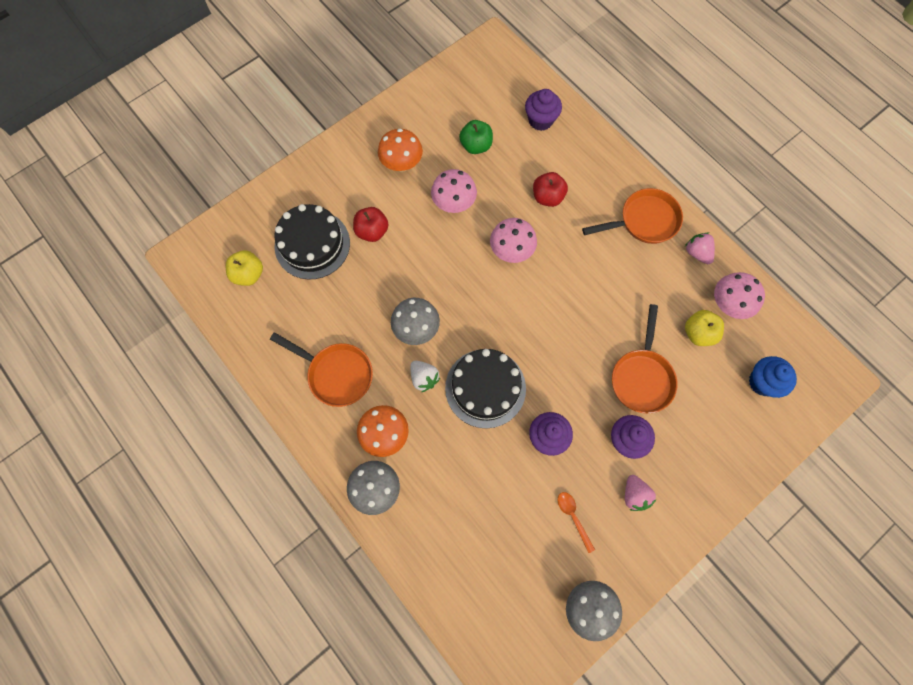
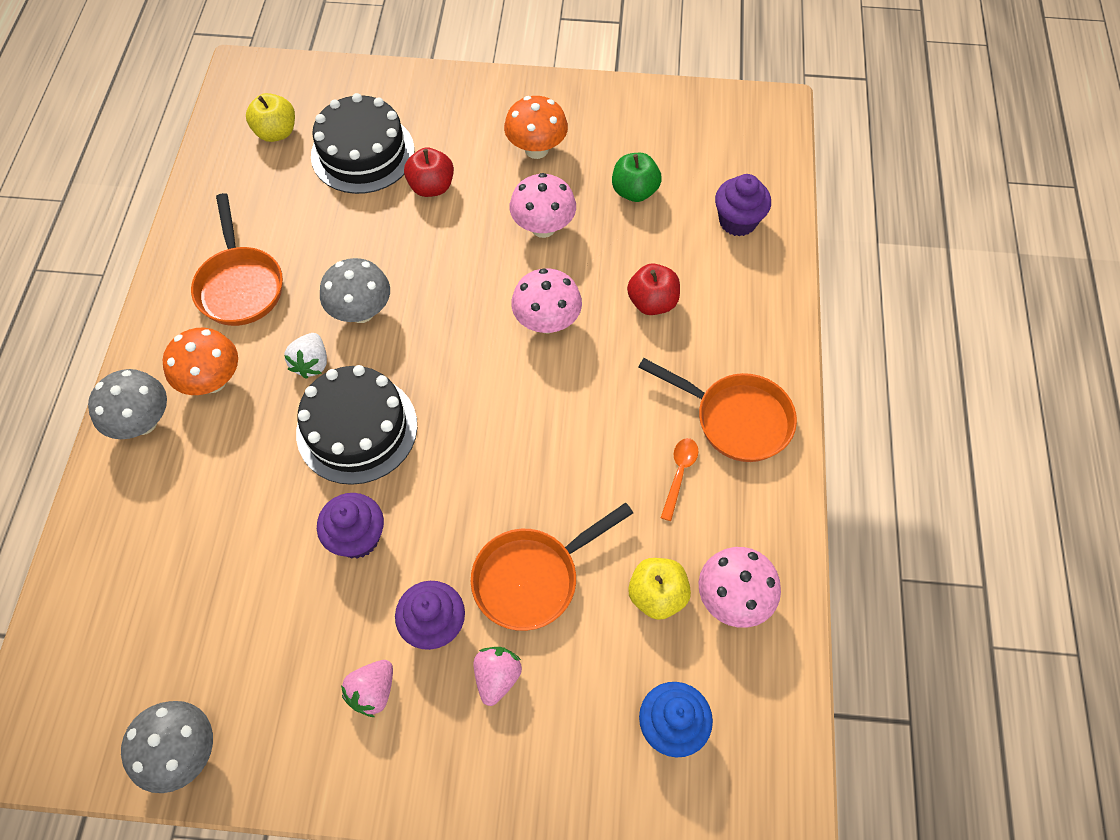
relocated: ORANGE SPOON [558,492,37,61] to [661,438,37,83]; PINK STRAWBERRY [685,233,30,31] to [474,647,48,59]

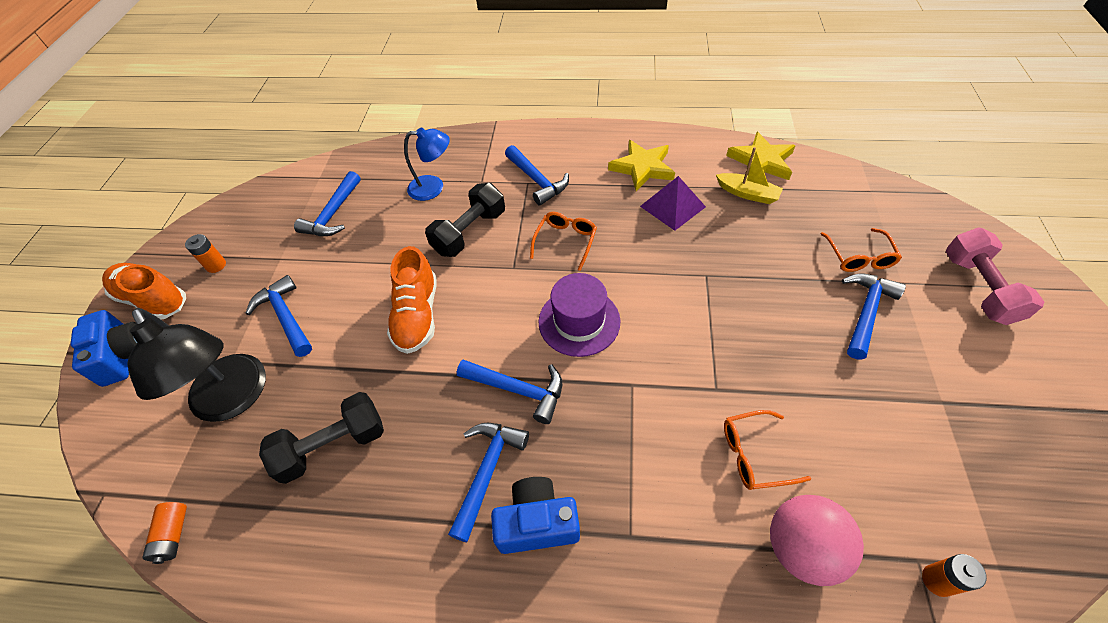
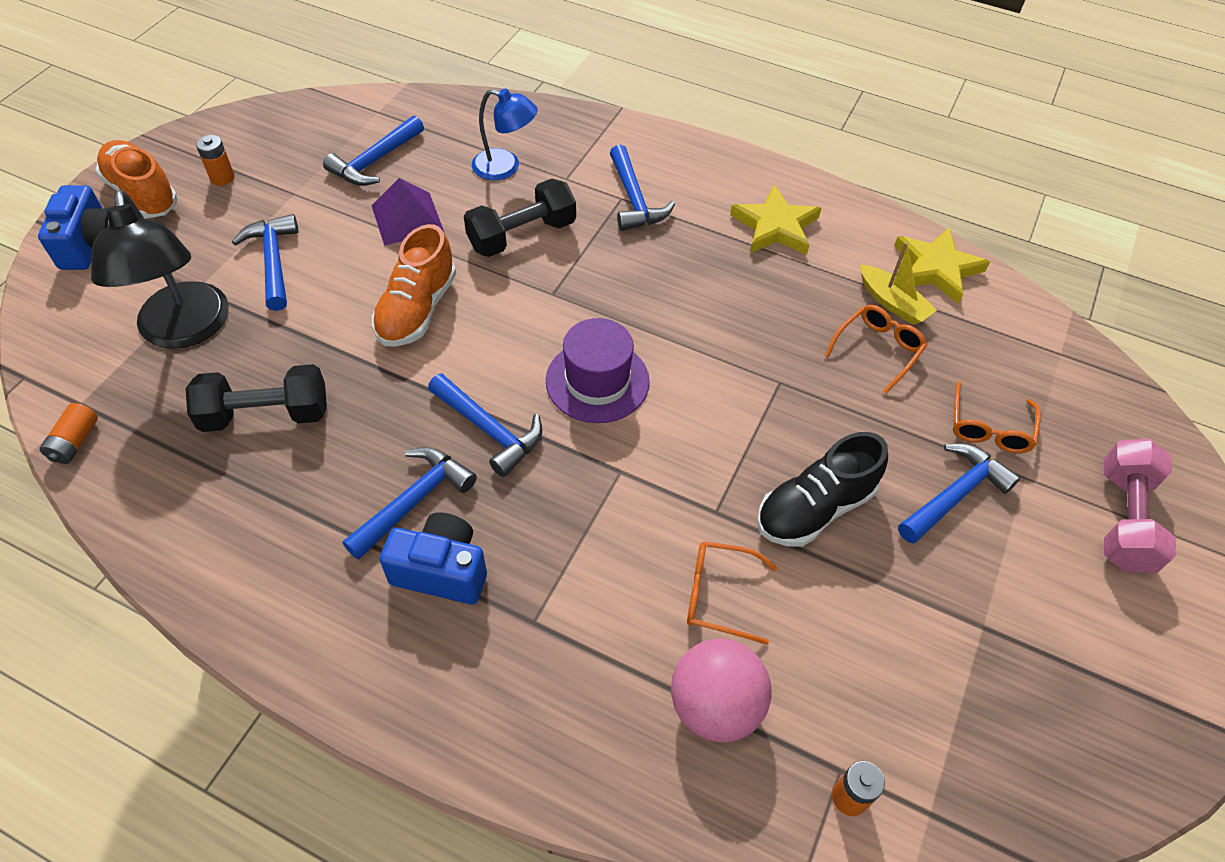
appeared: BLACK SHOE [757,432,131,115]
relocated: ORANGE GLASSES [530,212,67,59] to [825,305,102,89]; PURPLE PYRAMID [640,176,66,55] to [371,178,73,68]

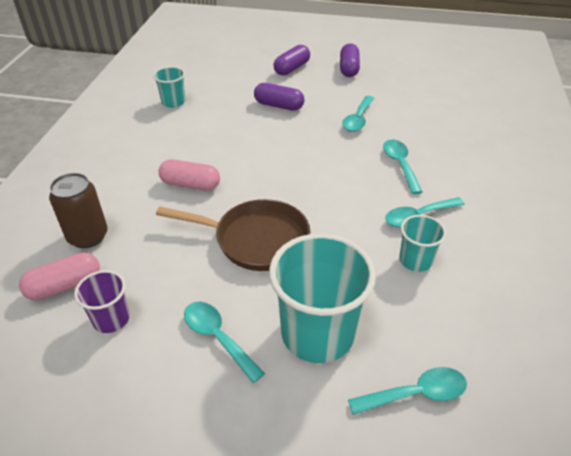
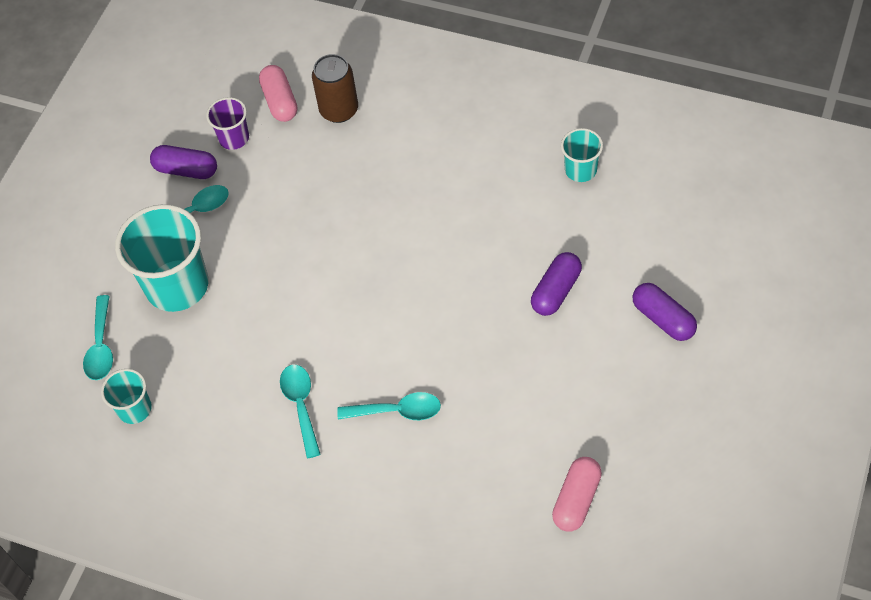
missing: BROWN PAN [156,199,154,72]; TURQUOISE SPOON [342,96,32,36]
relocated: PINK CAPSULE [159,159,61,32] to [552,457,50,75]; PURPLE CAPSULE [340,43,20,34] to [150,145,67,34]; TURQUOISE CUP [399,215,47,57] to [101,369,51,55]

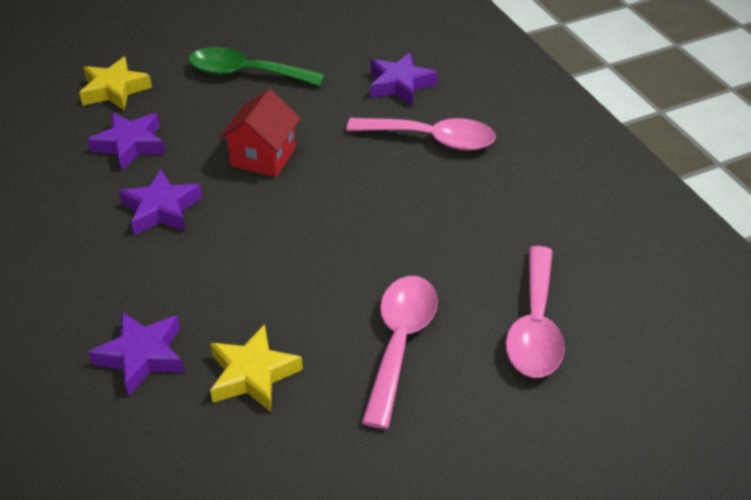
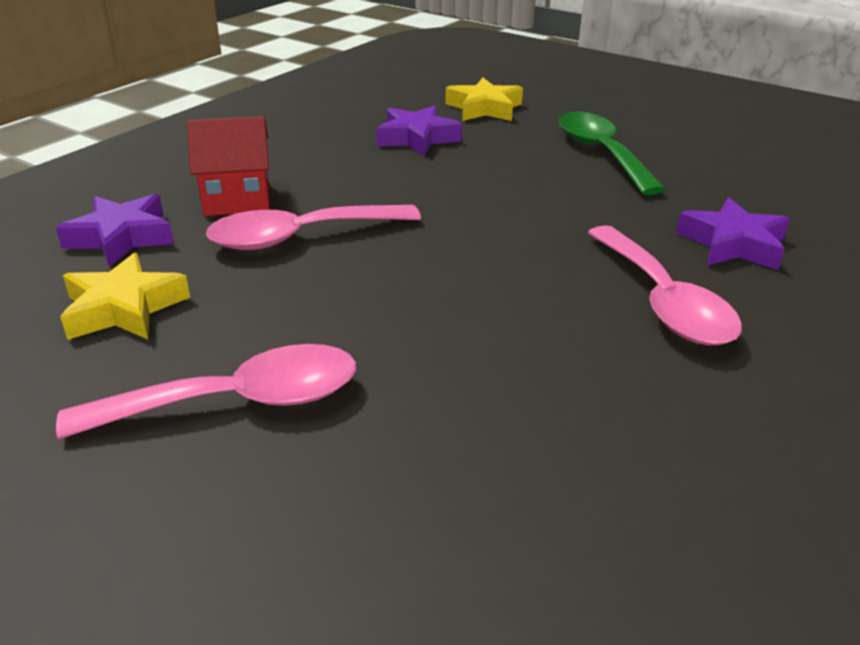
missing: PURPLE STAR [119,169,84,66]
relocated: RED HOUSE [219,89,82,88] to [187,116,83,100]; PINK SPOON [506,246,59,132] to [206,205,215,45]

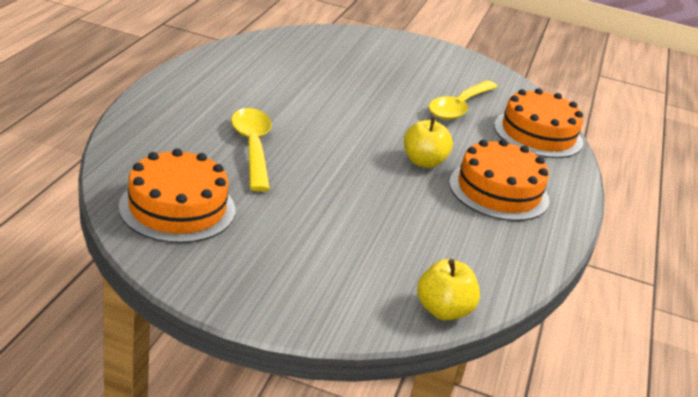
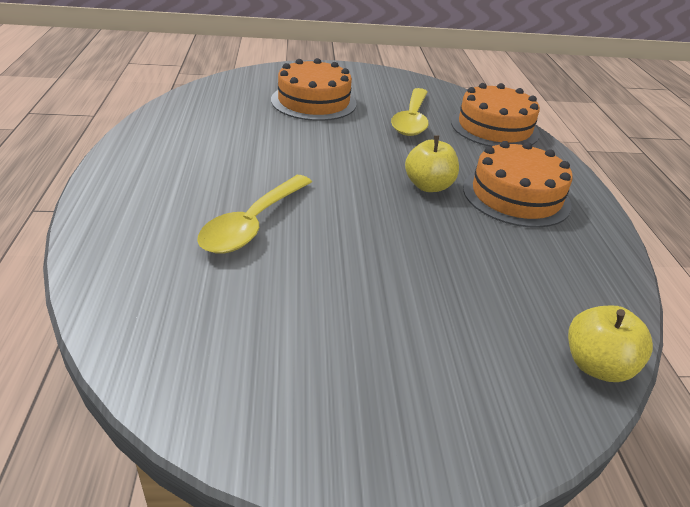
relocated: ORANGE CAKE [119,148,116,95] to [271,58,86,63]
spun: YELLOW SPOON [231,108,41,84] = [197,175,115,79] 120 degrees counterclockwise

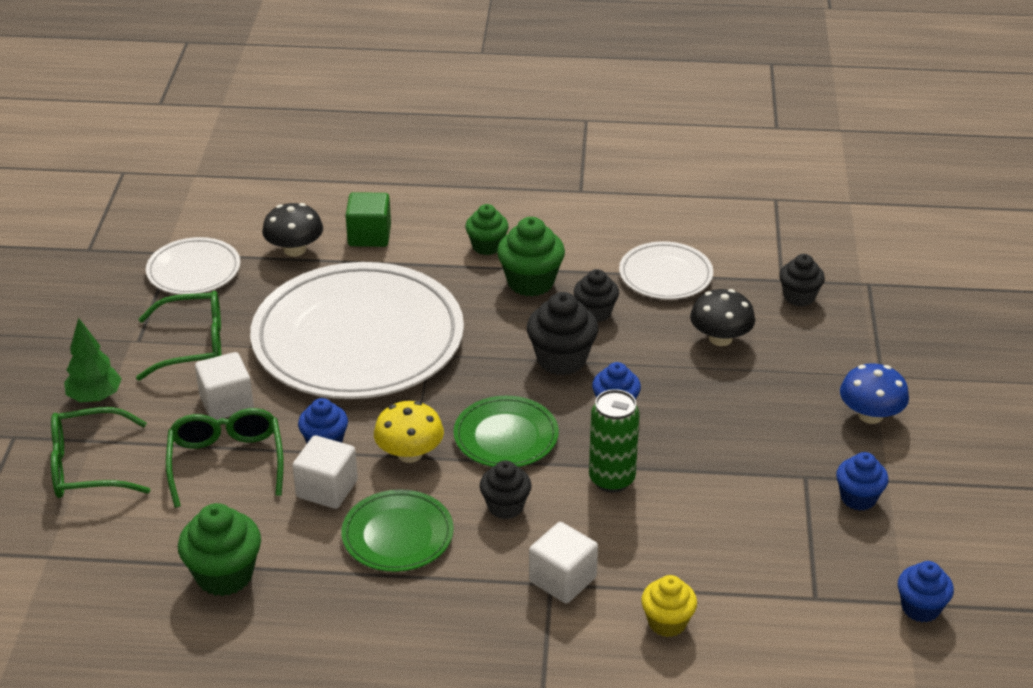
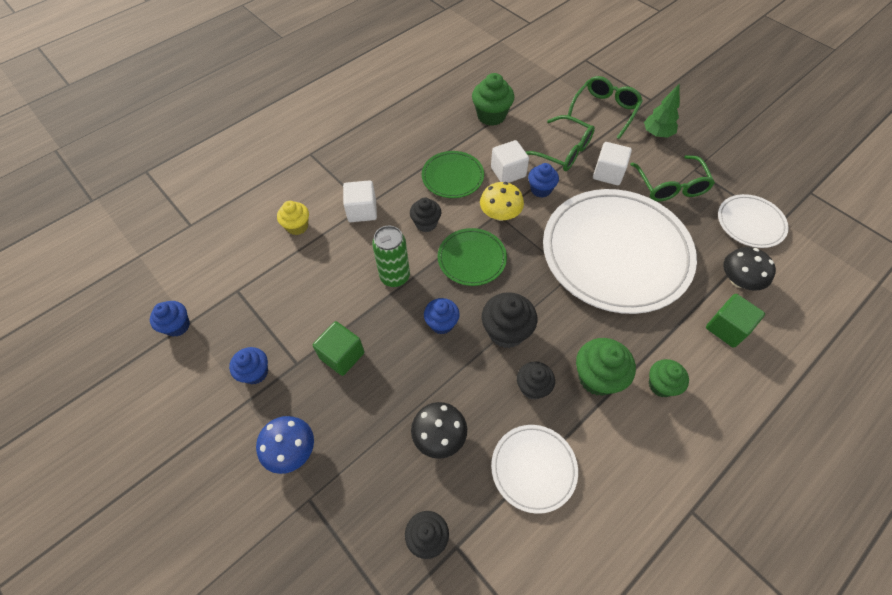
appeared: GREEN CUBE [313,321,51,55]
spun: GREEN GLASSES [136,291,85,90] = [630,155,85,47] 45 degrees counterclockwise

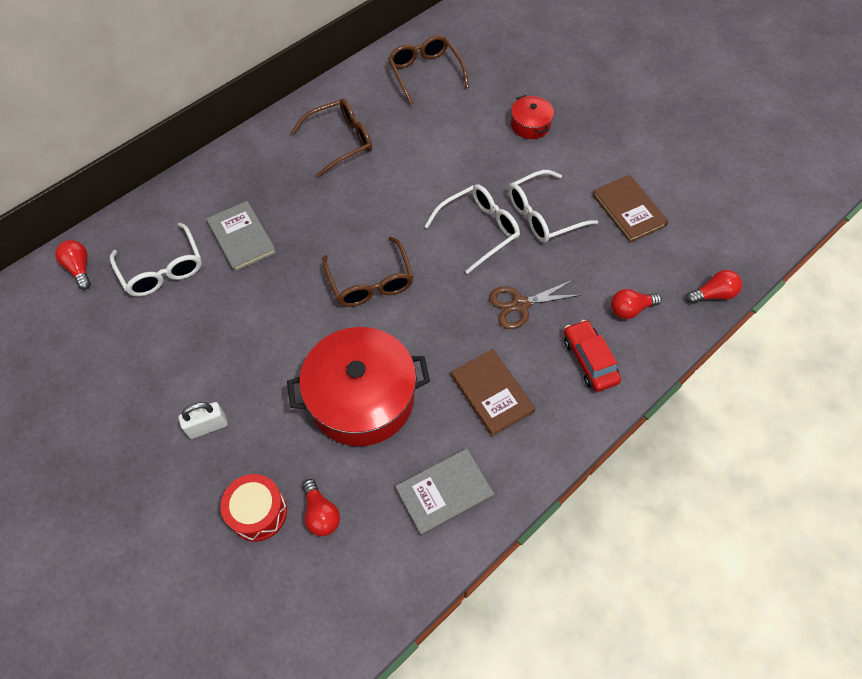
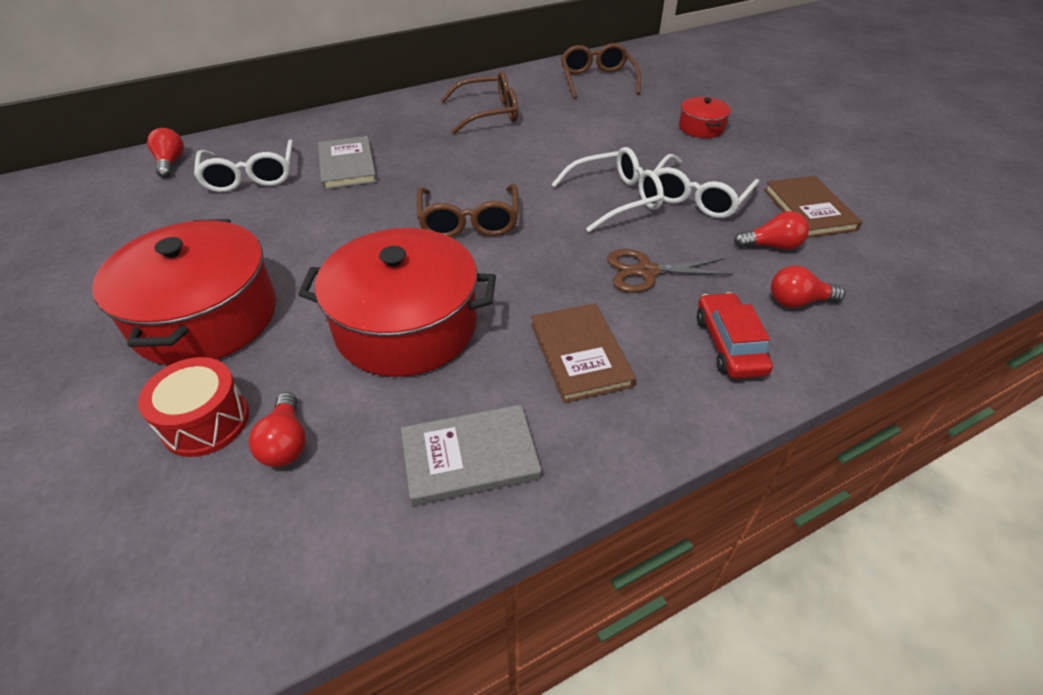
relocated: RED LIGHT BULB [686,270,56,34] to [734,211,75,39]
exchanged: WHITE PADLOCK [178,402,50,37] to RED POT [92,219,184,147]
spun: WHITE GLASSES [509,170,89,73] = [653,154,106,64] 45 degrees counterclockwise

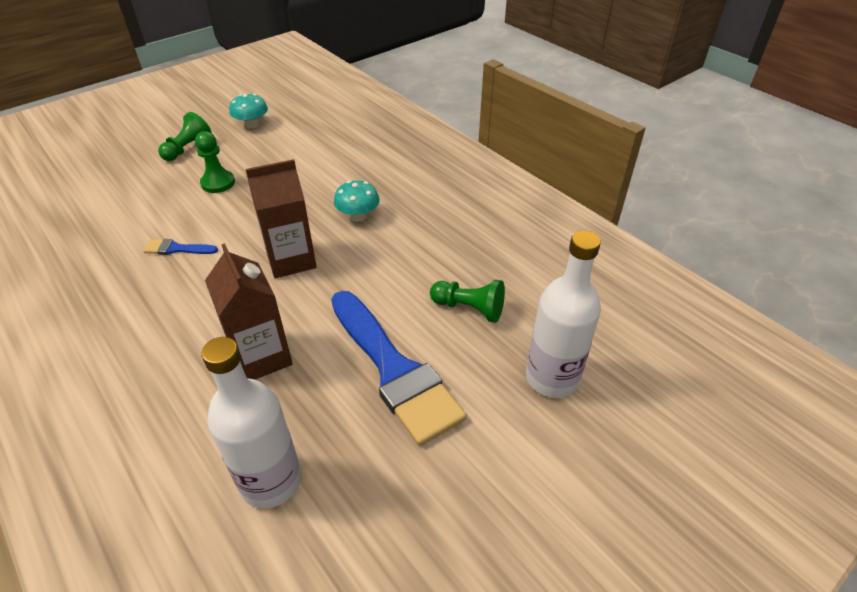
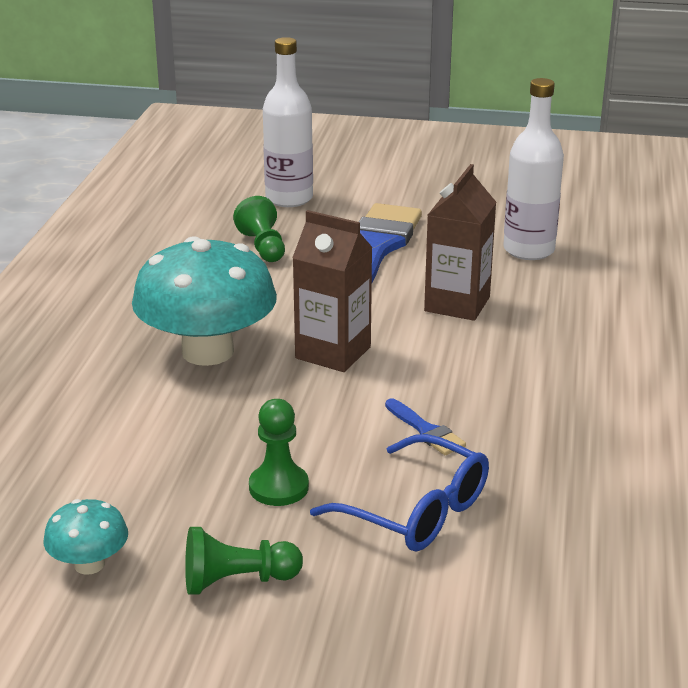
appeared: BLUE GLASSES [310,434,179,118]
size: TURQUOISE MUSHROOM [334,181,46,40] = [132,236,145,130] x2.17

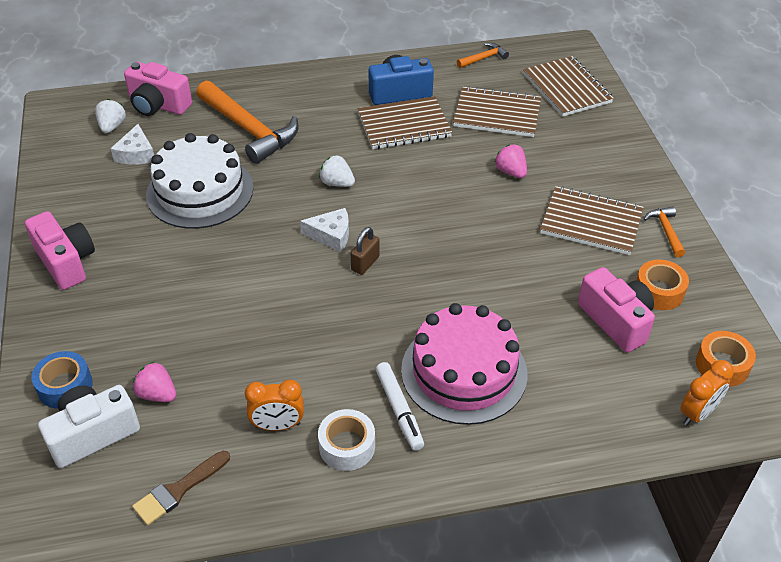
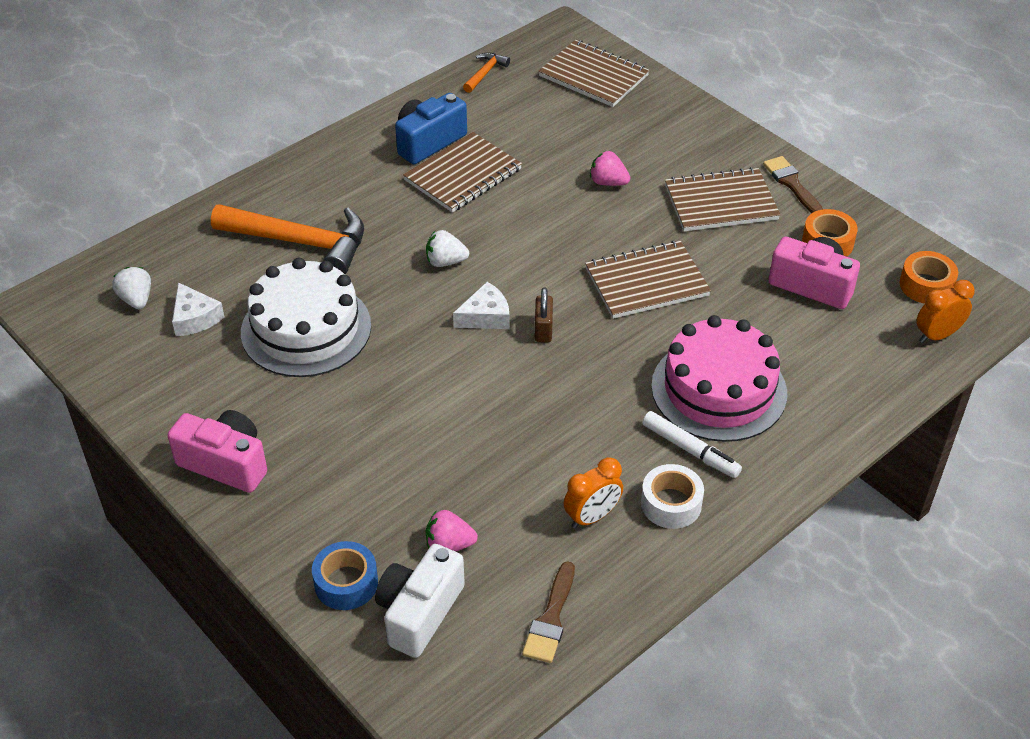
missing: PINK CAMERA [124,62,68,54]
relocated: BROWN NOTEBOOK [453,86,88,51] to [585,241,126,78]
exchanged: ORANGE HAMMER [644,206,41,51] to BROWN BRUSH [763,156,60,57]
spun: ORANGE CLOCK [680,360,54,65] = [916,280,59,63] 135 degrees counterclockwise

